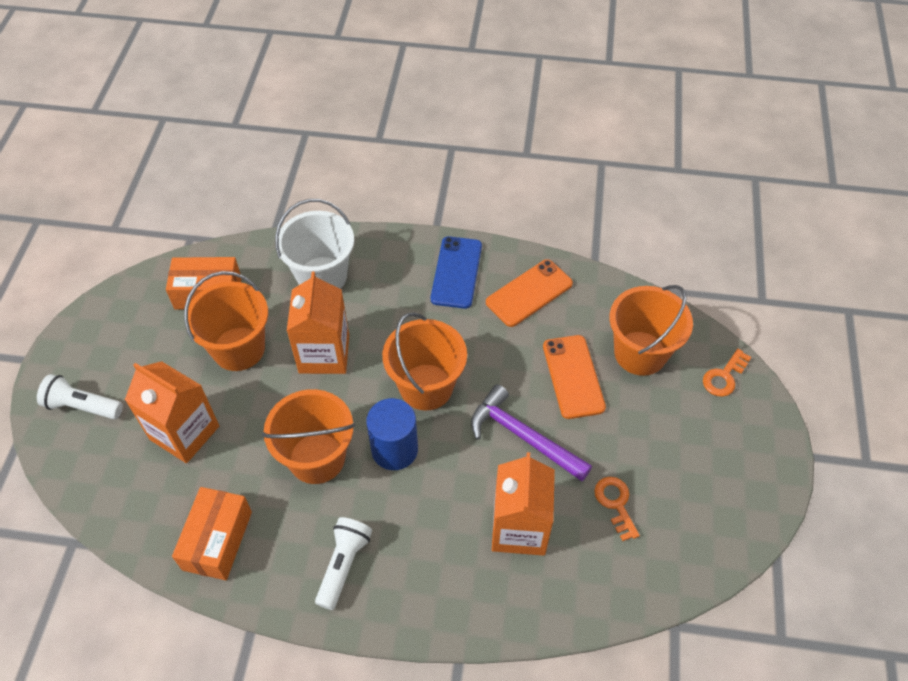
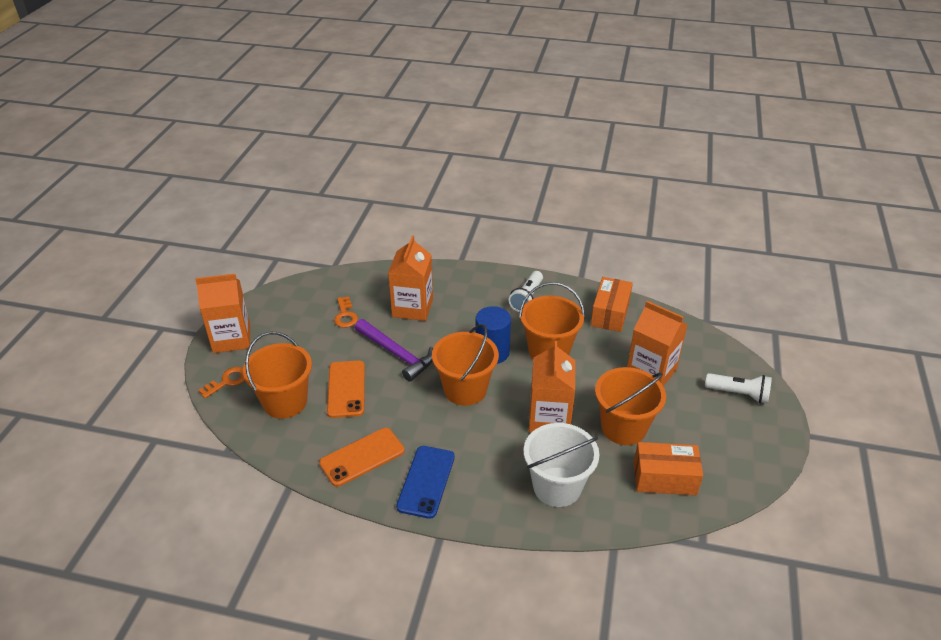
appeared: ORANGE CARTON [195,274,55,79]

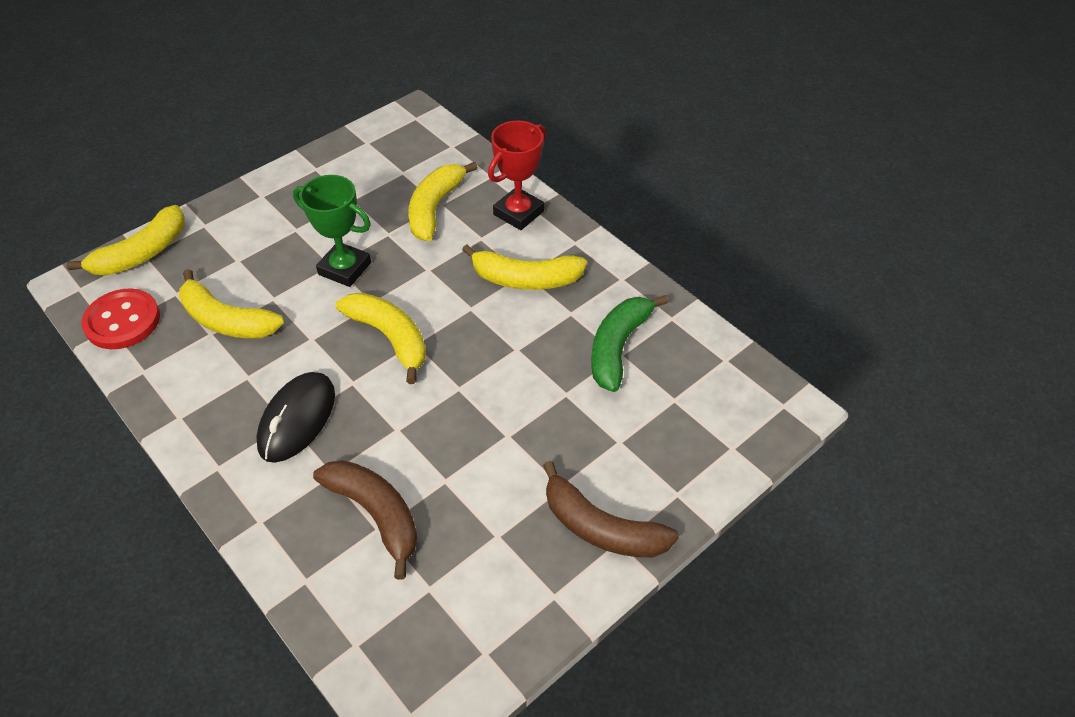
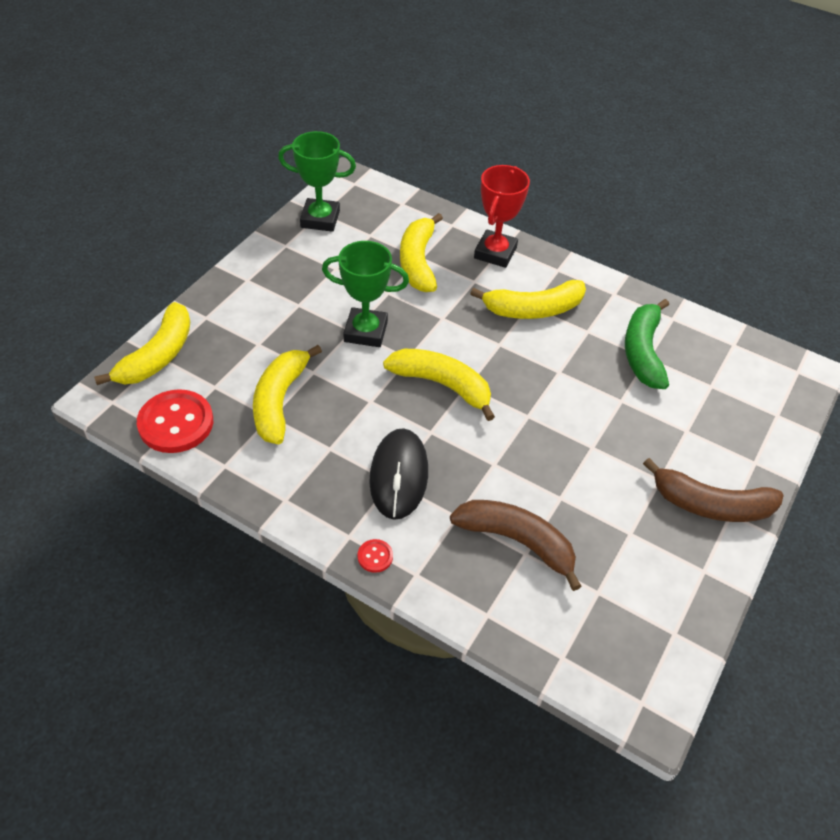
appeared: GREEN TROPHY [278,131,78,101]; RED BUTTON [357,539,36,34]
spun: YELLOW BANANA [179,269,105,69] = [253,345,69,99] 90 degrees clockwise

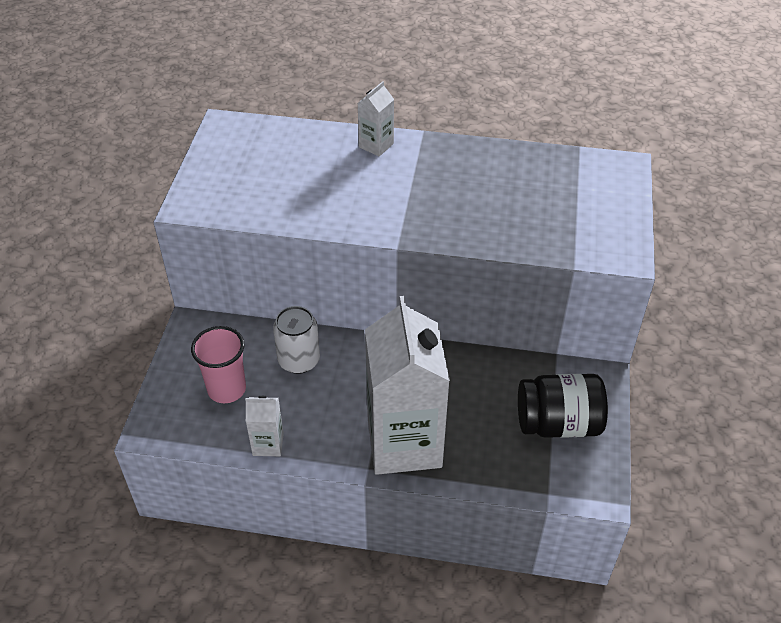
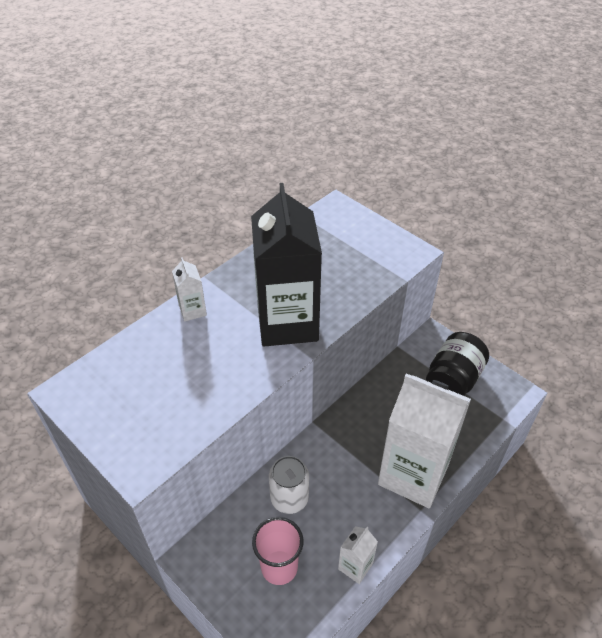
appeared: BLACK CARTON [251,183,71,164]

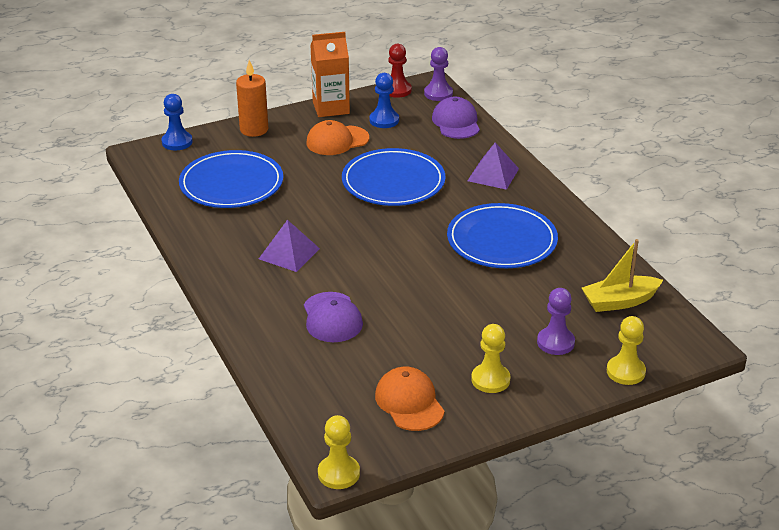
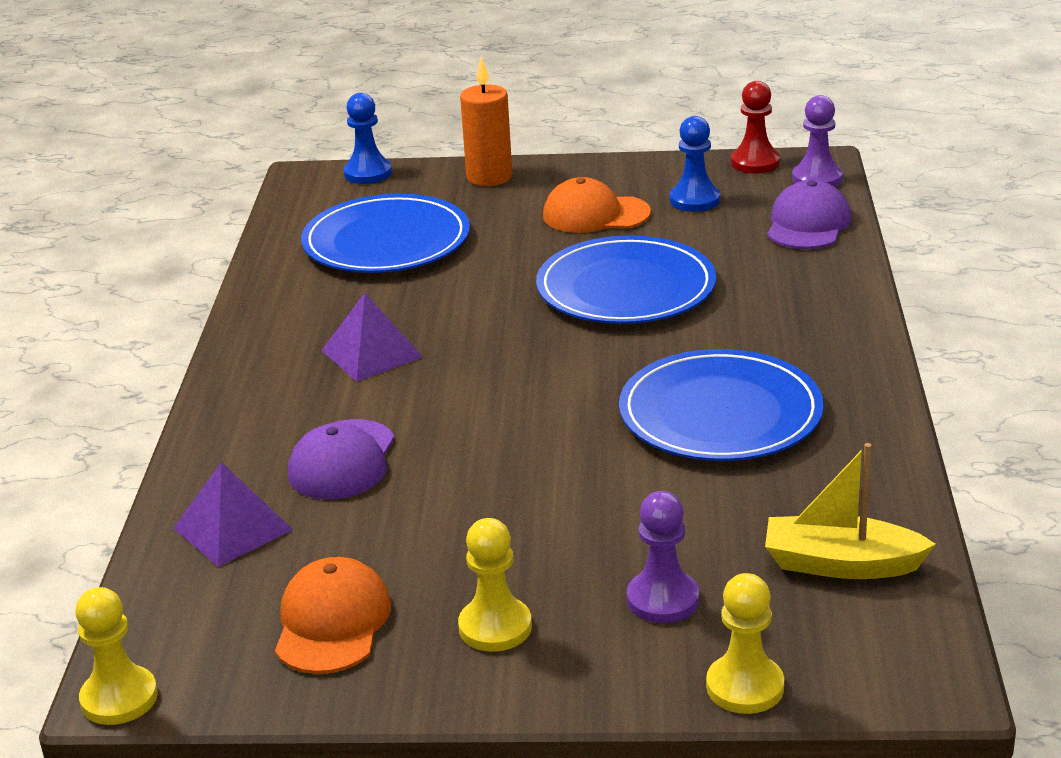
missing: ORANGE CARTON [310,32,40,85]
relocated: PURPLE PYRAMID [468,142,51,48] to [173,462,120,105]

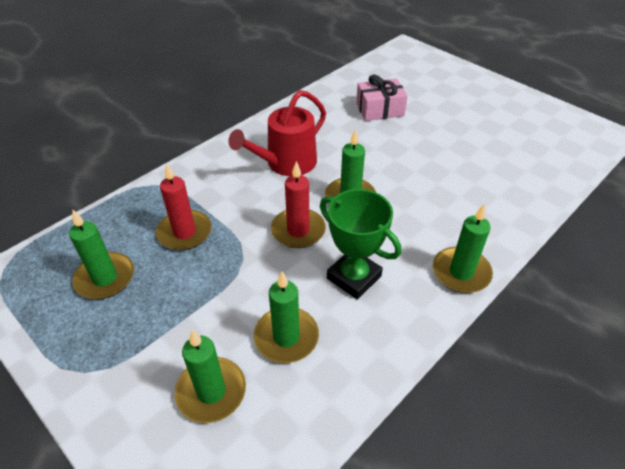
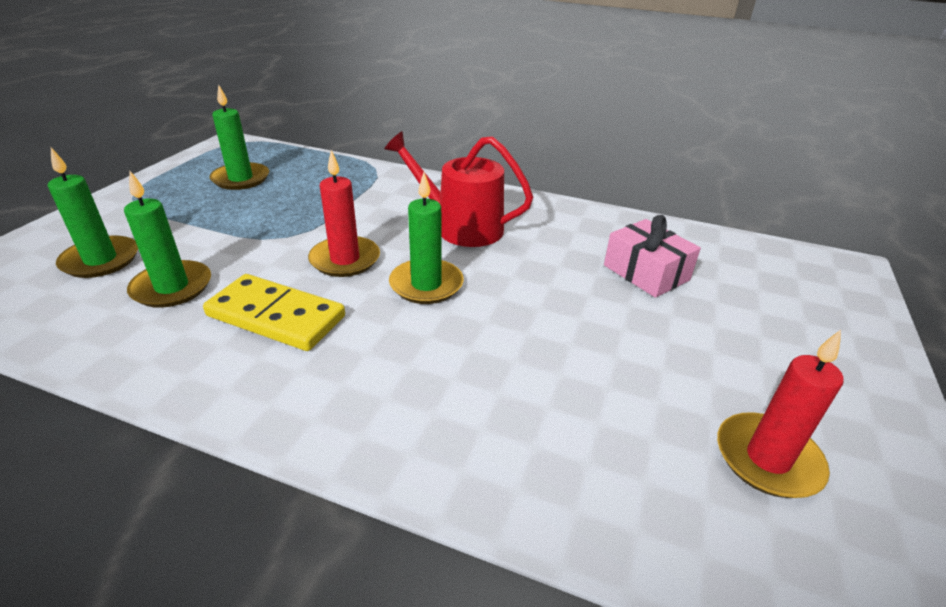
missing: GREEN CANDLE [433,203,60,90]
relocated: RED CANDLE [156,163,56,87] to [717,330,127,168]
exchanged: GREEN TROPHY [320,189,81,110] to YELLOW DOMINO [203,274,142,77]

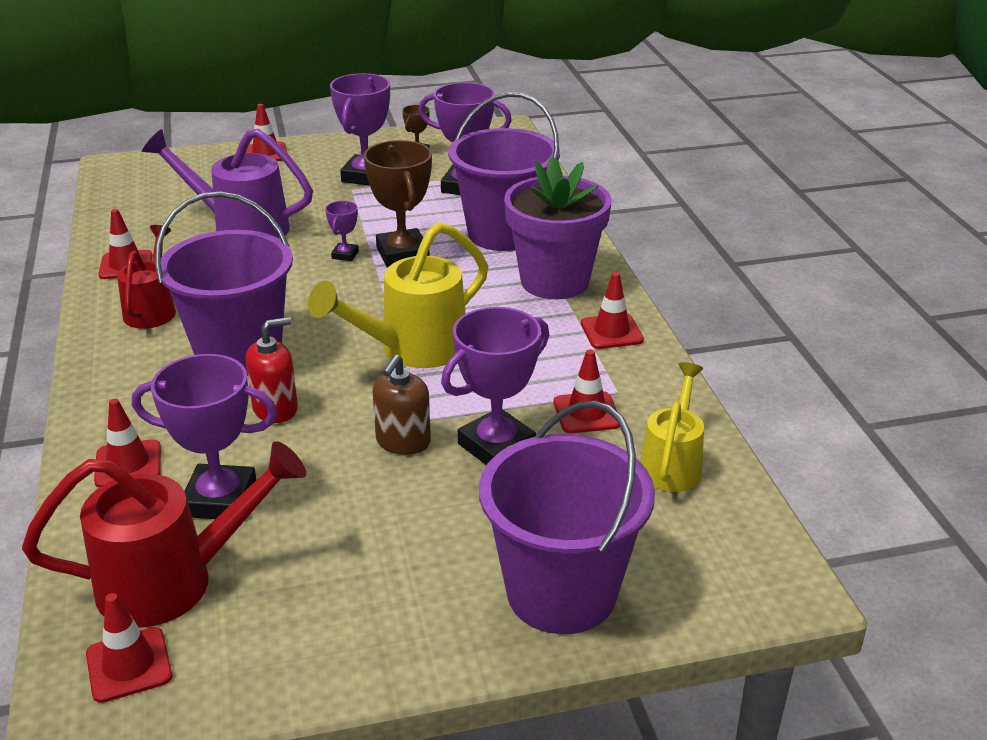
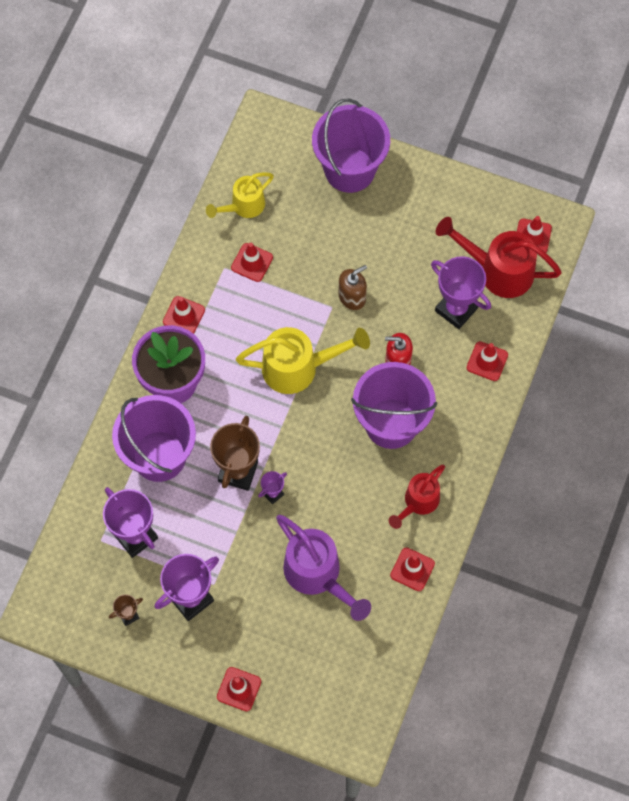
missing: PURPLE TROPHY [441,307,108,158]

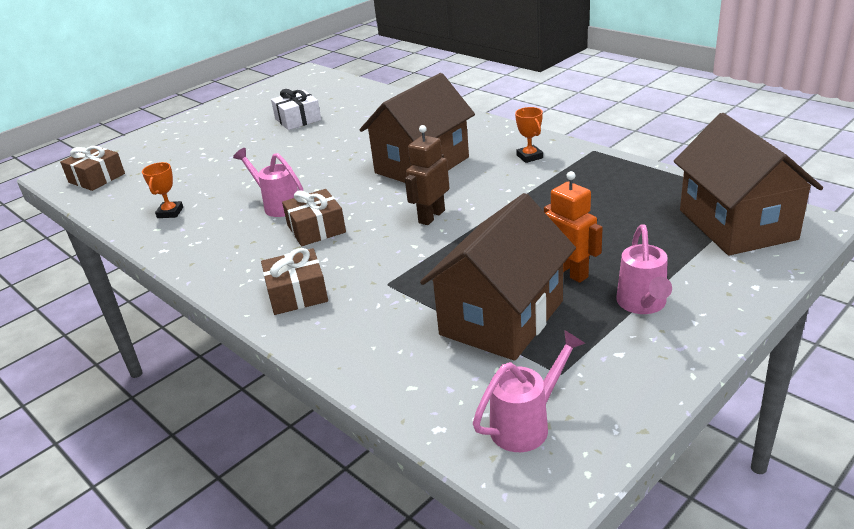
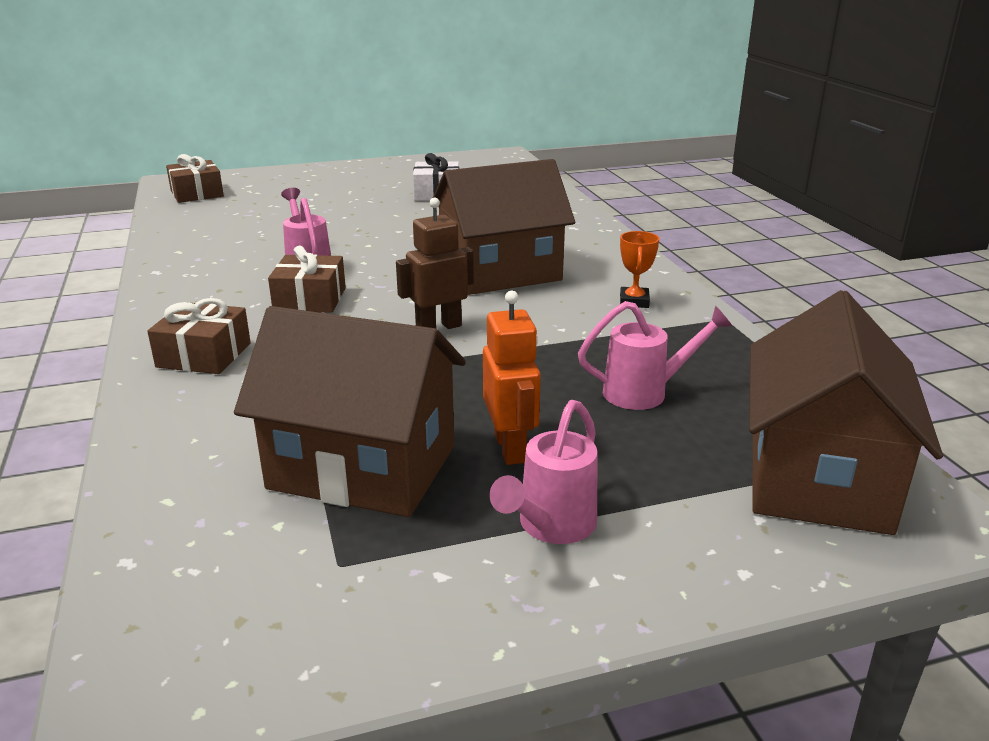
missing: ORANGE TROPHY [142,162,41,56]
relocated: PINK WATERING CAN [473,330,113,122] to [578,301,154,109]
spun: BROWN HOUSE [420,193,156,168] = [234,306,232,211] 45 degrees clockwise

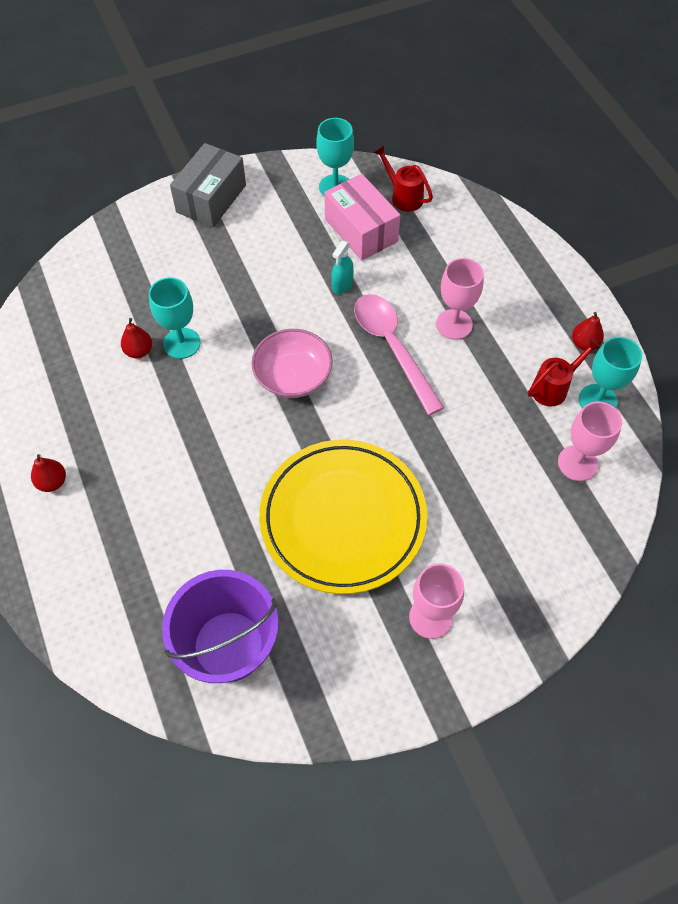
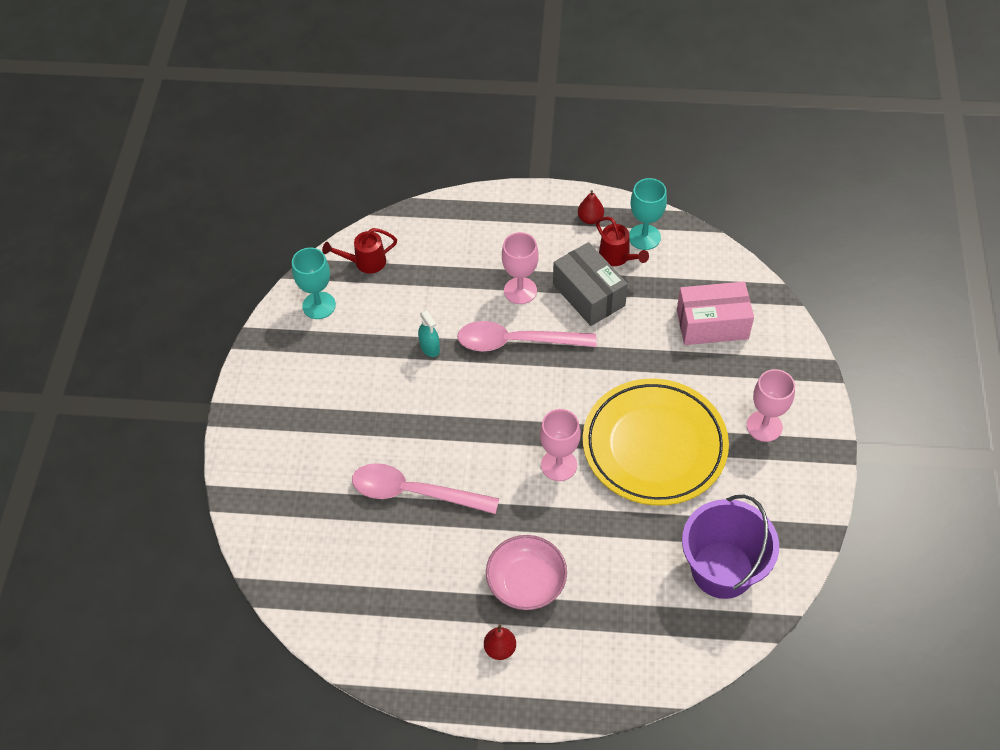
missing: RED PEAR [121,318,31,40]
relocated: GREY BOX [170,143,76,84] to [553,242,75,84]; PINK BOWL [252,329,81,69] to [486,535,81,75]; PINK BOX [324,174,76,87] to [677,282,77,63]; PINK GOBLET [558,402,64,79] to [540,409,41,72]
exchanged: TURQUOISE GOBLET [149,277,51,82] to PINK SPOON [352,463,147,51]
spun: RED WATERING CAN [528,338,72,68] = [596,217,53,49] 150 degrees clockwise

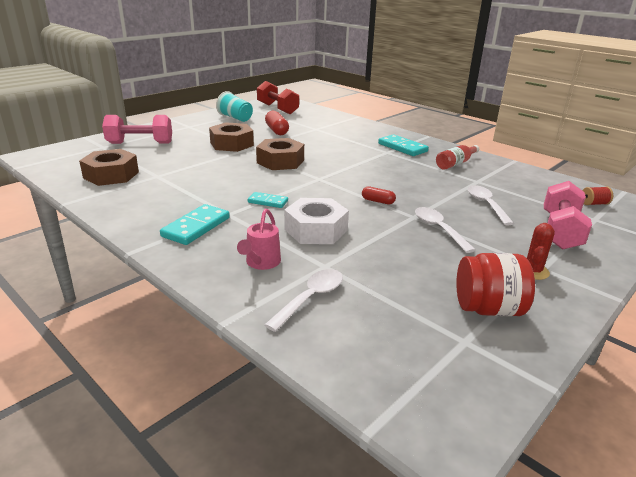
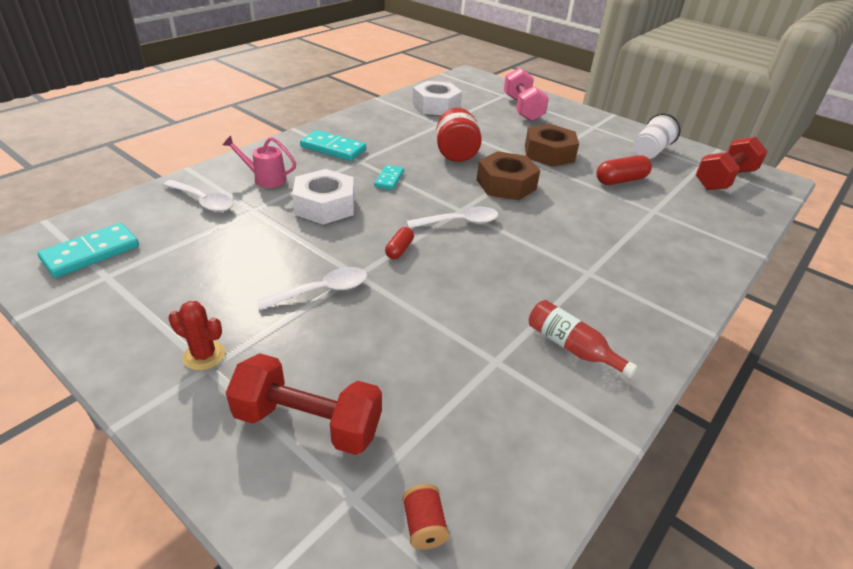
relocated: TURQUOISE DOMINO [378,134,51,22] to [38,223,101,55]; RED JAR [456,253,79,63] to [436,108,46,54]; WHITE SPOON [467,185,47,40] to [406,206,92,22]
colour: BROWN NUT [79,149,60,37] to WHITE NUT [413,81,49,34]; TURQUOISE CUP [216,91,37,31] to WHITE CUP [633,113,48,46]; PINK DUMBBELL [544,181,48,69] to RED DUMBBELL [226,353,156,102]

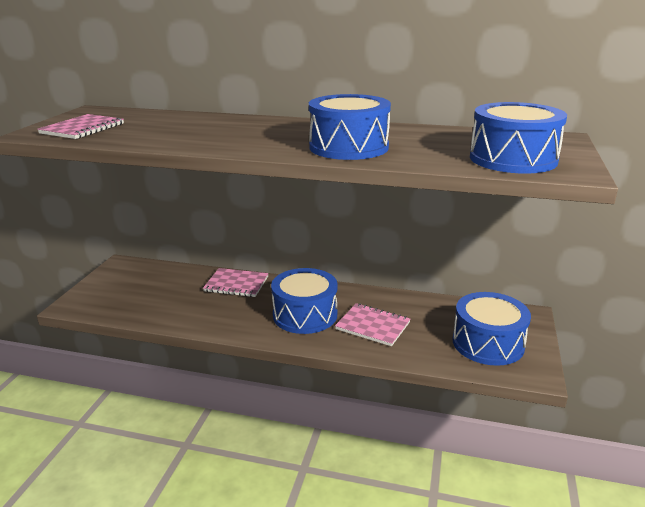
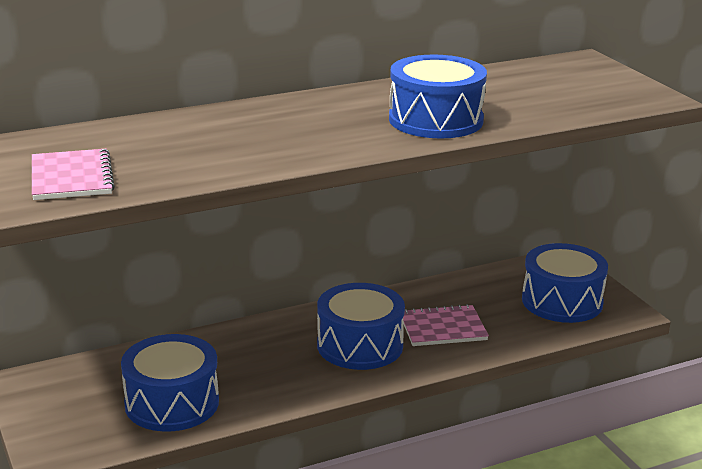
missing: PINK NOTEBOOK [203,268,66,29]
relocated: BLUE DRUM [470,102,97,72] to [121,334,98,98]

